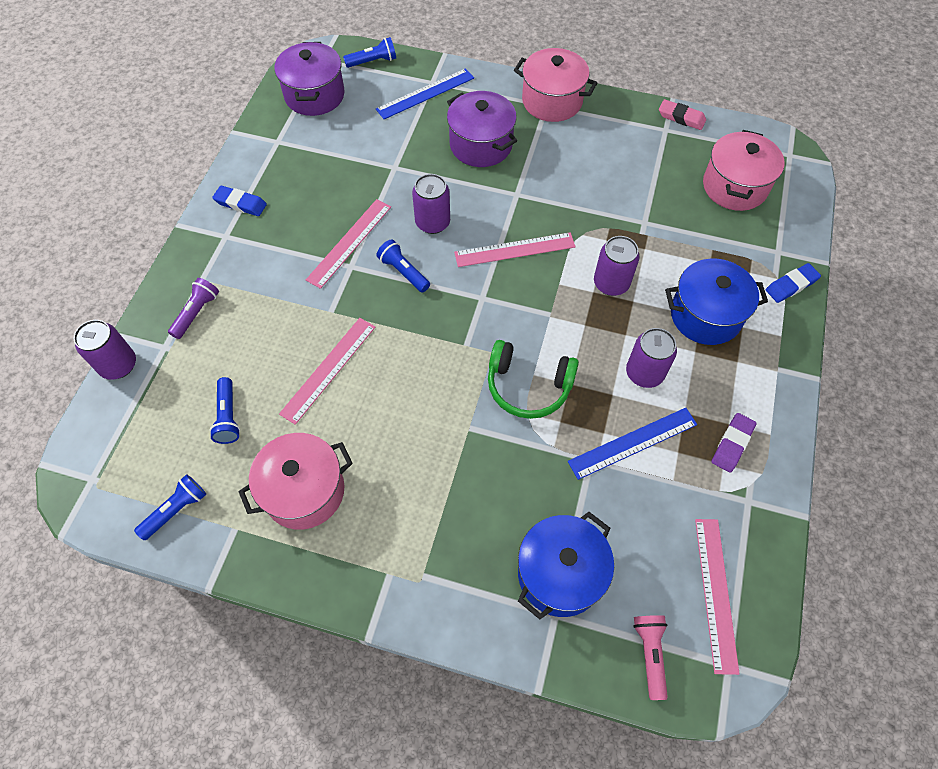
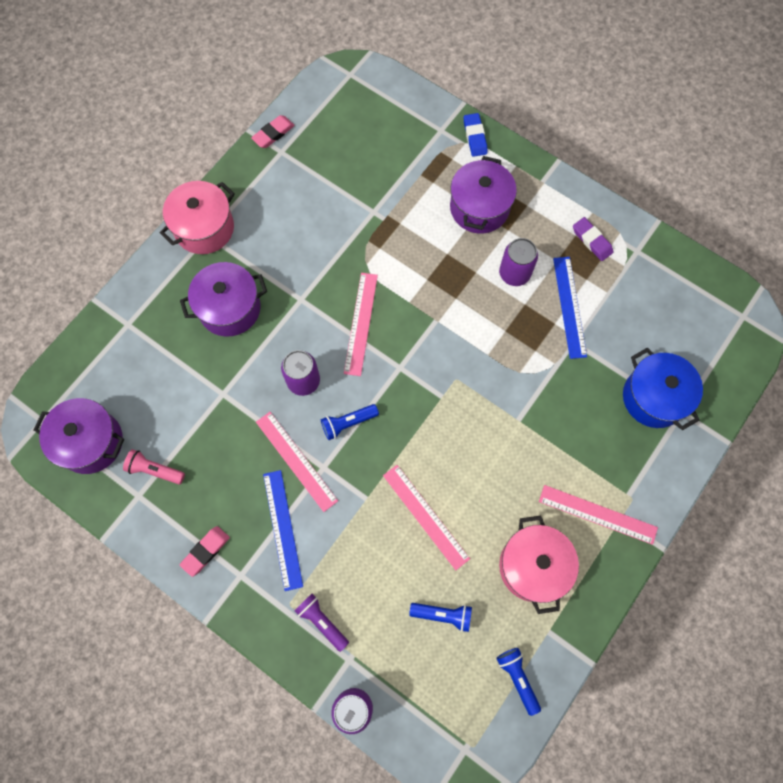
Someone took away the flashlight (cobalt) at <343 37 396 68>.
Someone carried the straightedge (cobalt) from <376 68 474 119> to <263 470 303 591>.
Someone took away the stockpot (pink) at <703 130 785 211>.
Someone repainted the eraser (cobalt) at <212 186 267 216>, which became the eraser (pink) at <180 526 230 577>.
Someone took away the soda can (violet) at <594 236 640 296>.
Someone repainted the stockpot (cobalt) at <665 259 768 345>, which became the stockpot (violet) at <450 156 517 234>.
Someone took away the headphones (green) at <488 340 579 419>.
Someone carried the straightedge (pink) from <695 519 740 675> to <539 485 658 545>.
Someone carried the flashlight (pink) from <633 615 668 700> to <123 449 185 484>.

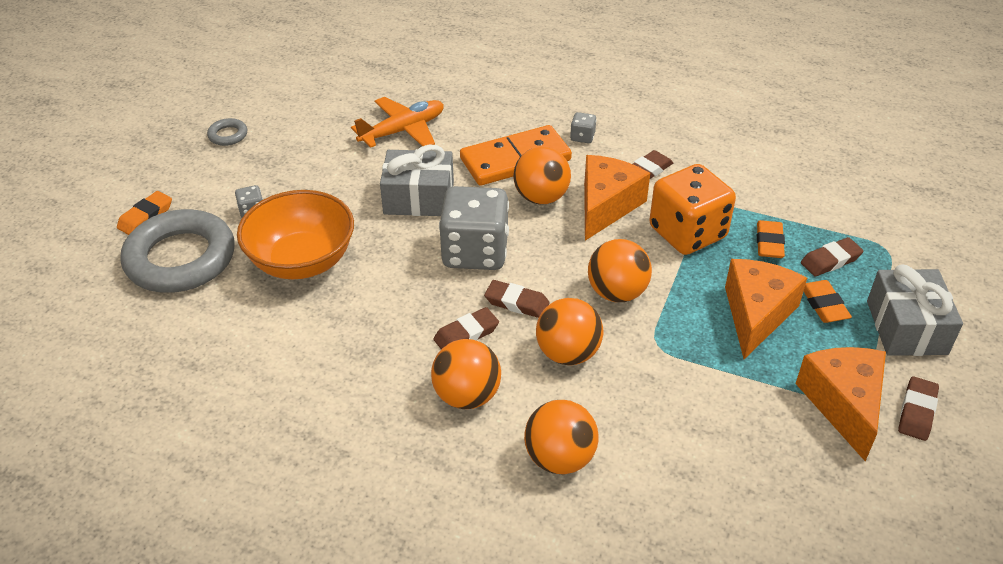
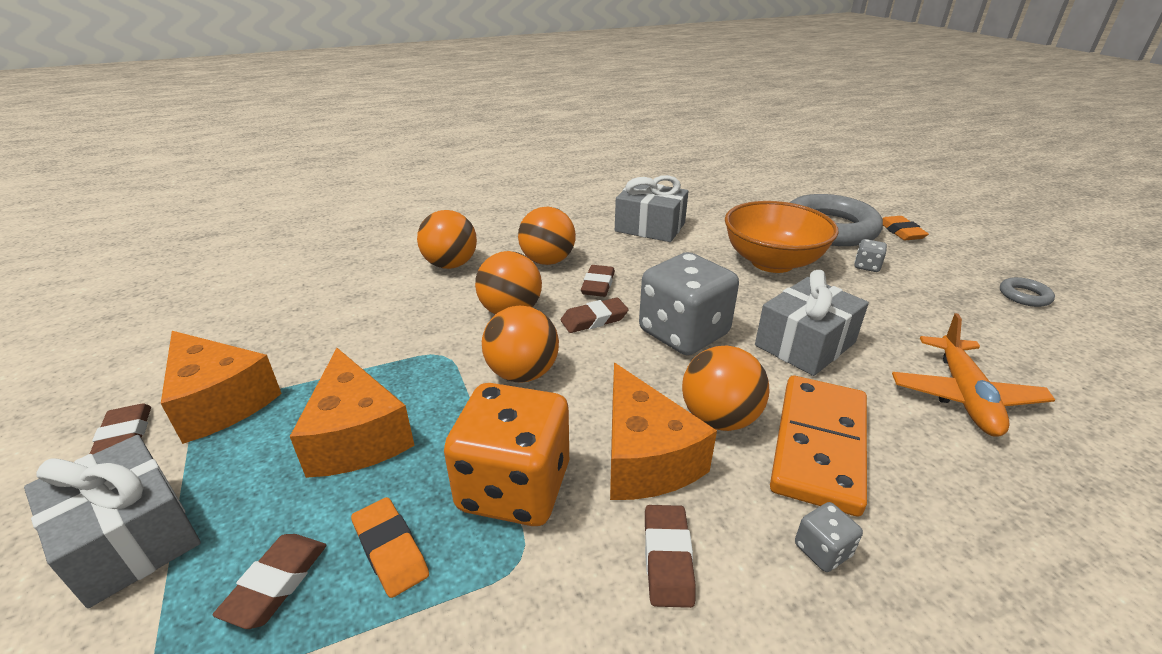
Someone took away the eraser (orange) at <804 280 852 323>.
Someone put down the gift (ash-grey) at <615 175 689 242>.

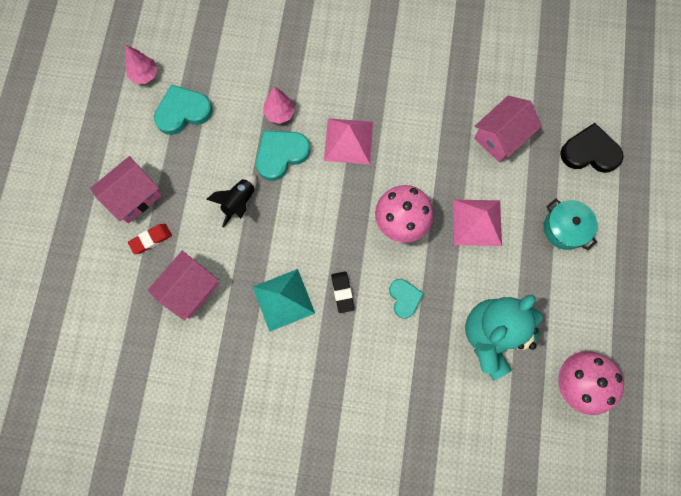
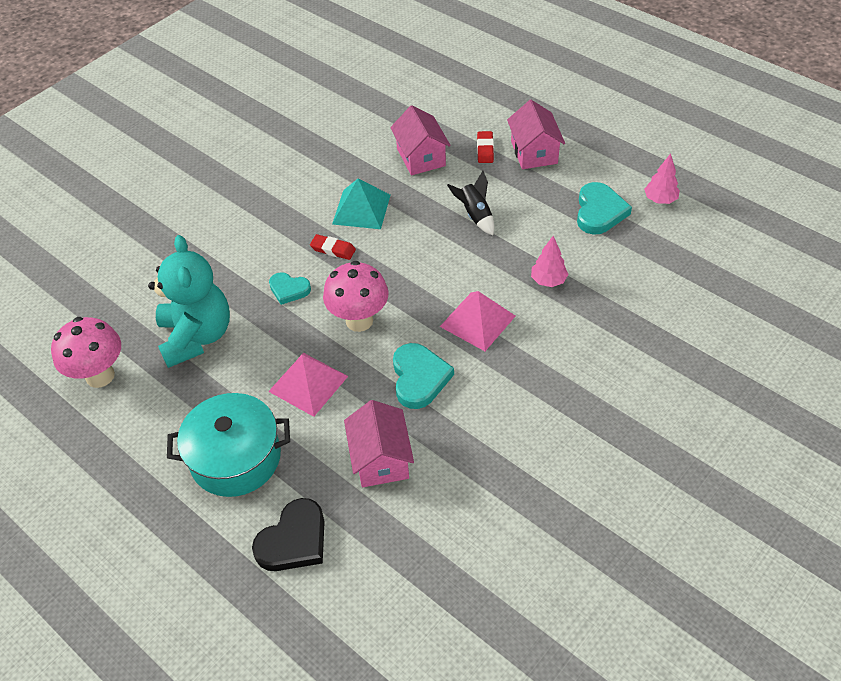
Someone carried the love heart (aqua) from <256 130 310 181> to <393 343 454 409>.
Someone scaled the stockpot (aqua) at <544 199 597 250> by 1.62.
Someone repainted the eraser (black) at <331 271 354 313>, which became the eraser (scarlet) at <310 234 356 260>.

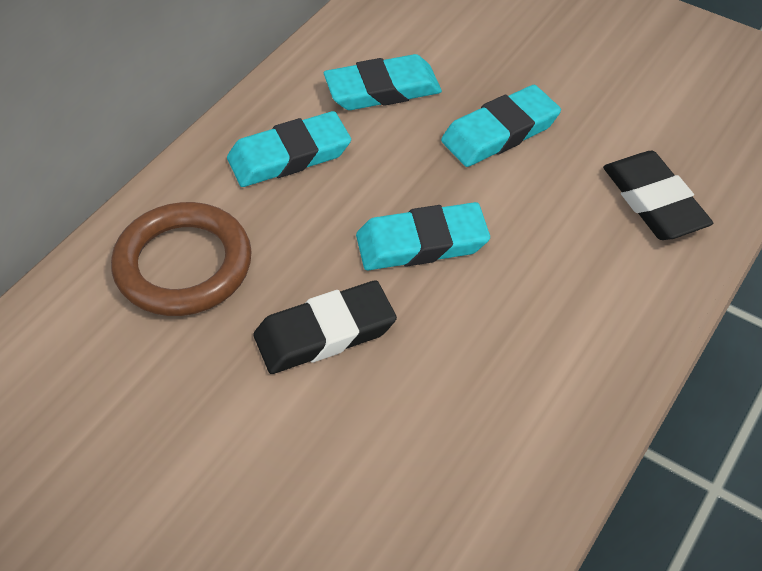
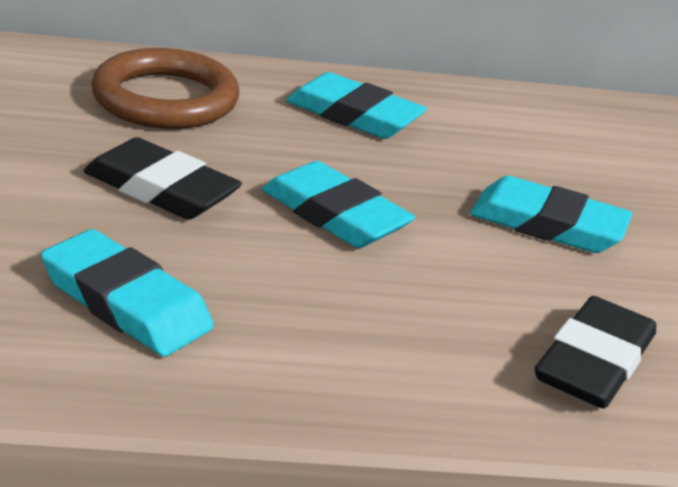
Someone carried the eraser (aqua) from <324 54 442 110> to <41 229 214 357>.

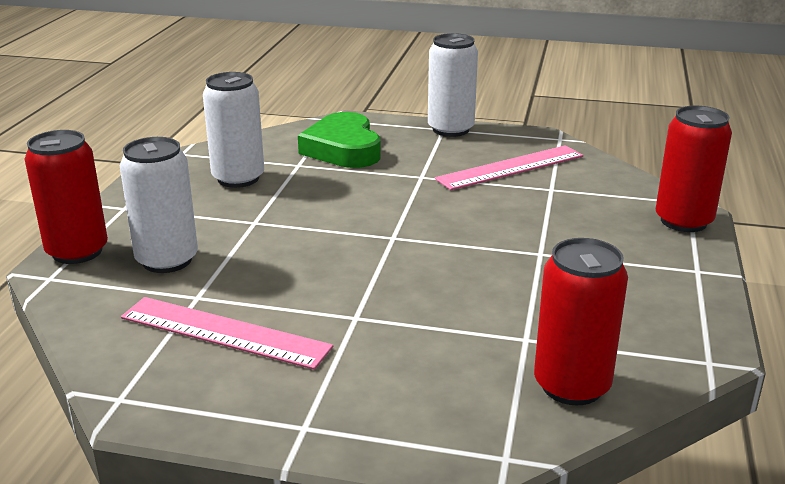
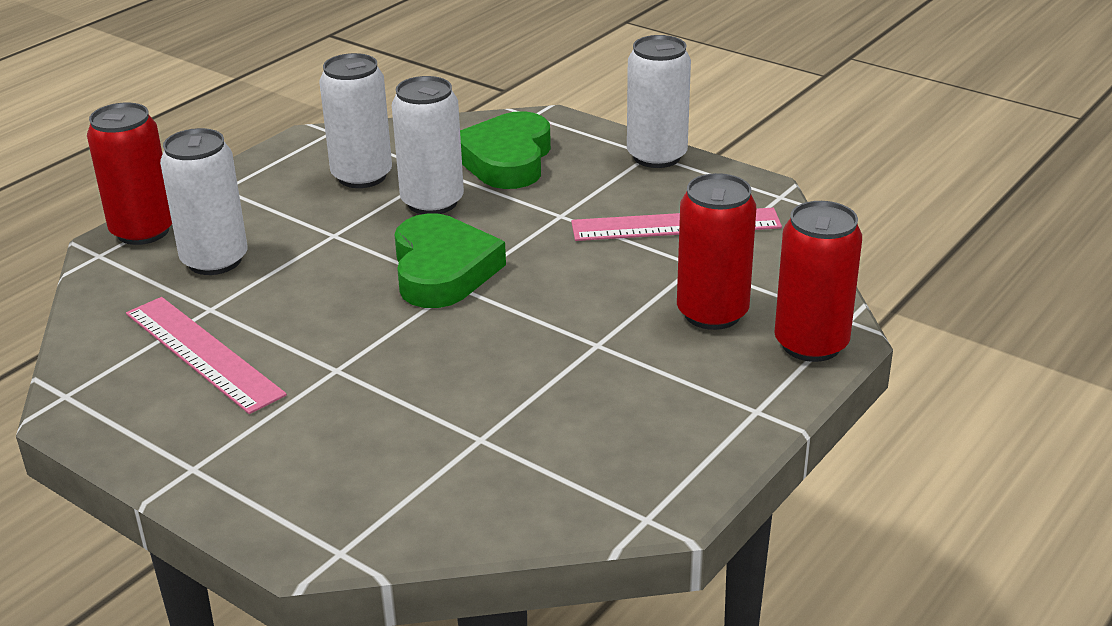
Someone carried the soda can (scarlet) from <534 238 628 405> to <677 173 756 330>.
Someone put down the soda can (snow-white) at <392 76 464 214>.
Someone put down the love heart (green) at <394 213 506 308>.

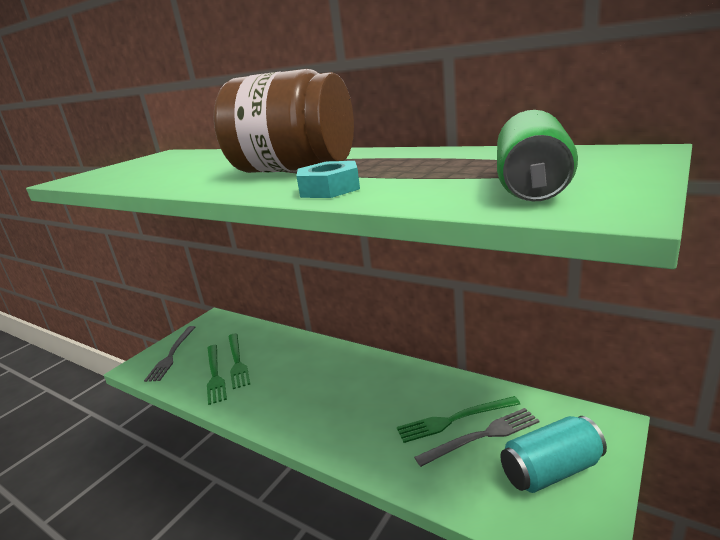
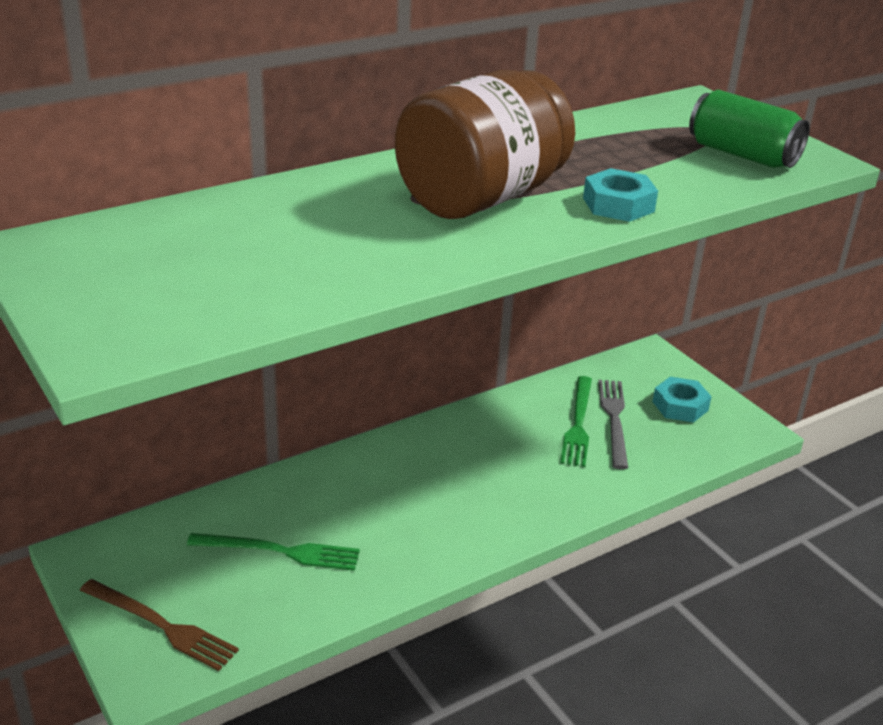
Someone repainted the table fork (ash-grey) at <144 326 195 382>, which became the table fork (brown) at <80 579 239 671>.
Someone took away the table fork (green) at <207 345 227 405>.
Someone swapped the soda can (aqua) at <500 416 607 493> for the nut (aqua) at <652 377 712 423>.

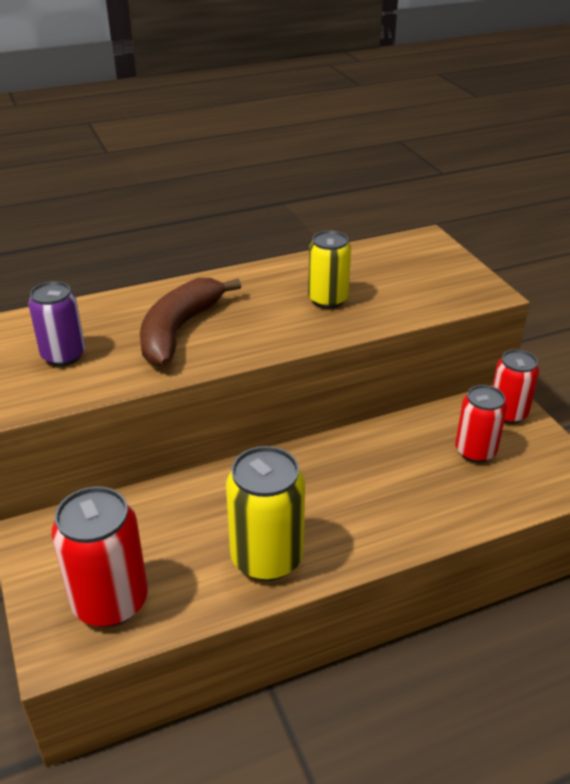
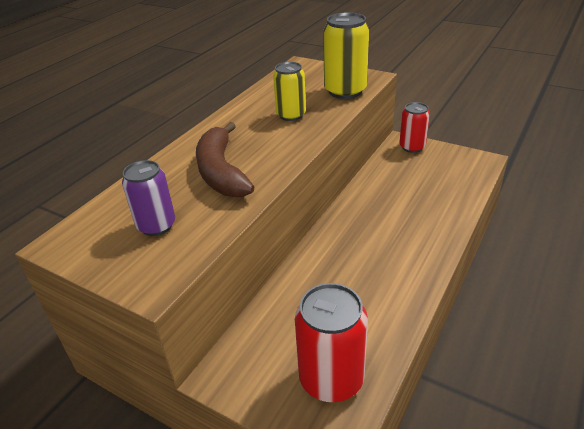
Someone took away the soda can (scarlet) at <455 385 507 463>.
Someone carried the soda can (yellow) from <226 446 305 581> to <323 12 369 99>.

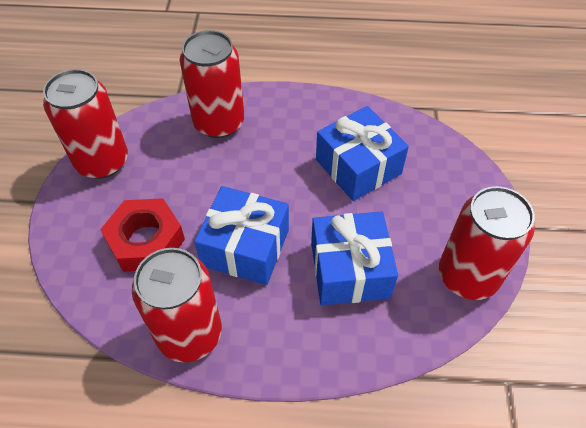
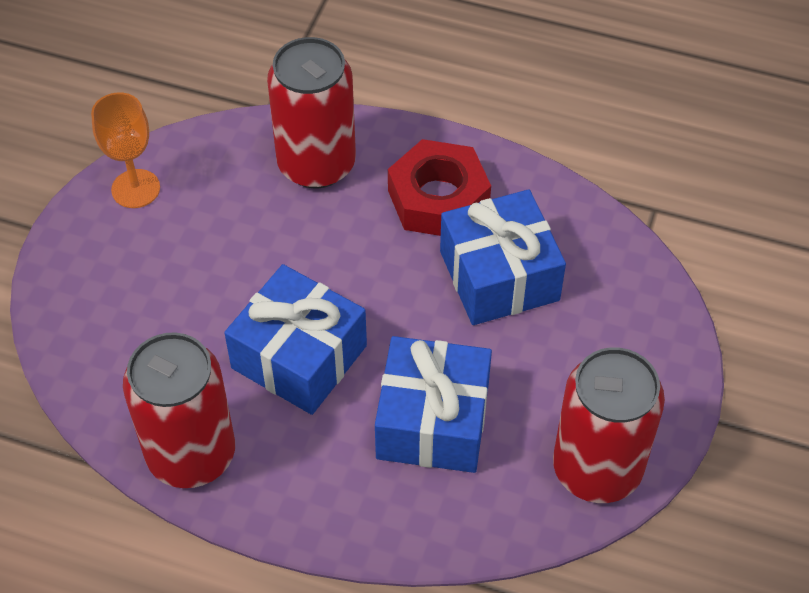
Someone swapped the soda can (scarlet) at <43 69 128 179> for the chalice (orange) at <91 92 160 208>.
Someone carried the nut (scarlet) from <100 198 185 272> to <388 139 491 236>.

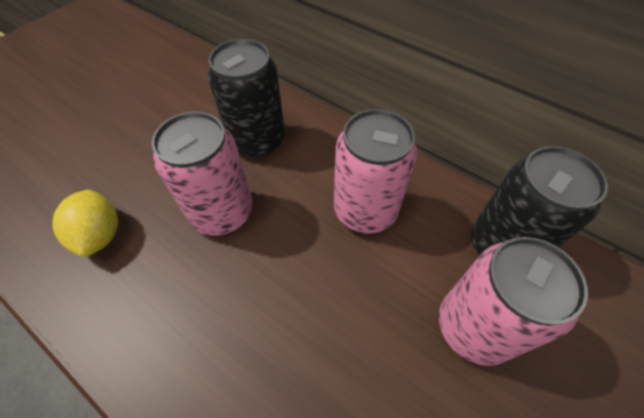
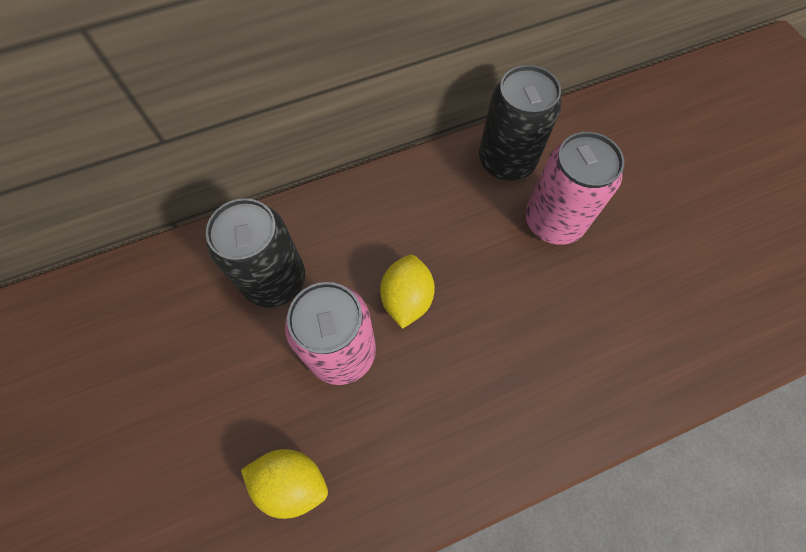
Someone took away the soda can (pink) at <334 109 417 234>.
Someone put down the citrus fruit (yellow) at <380 255 435 329>.

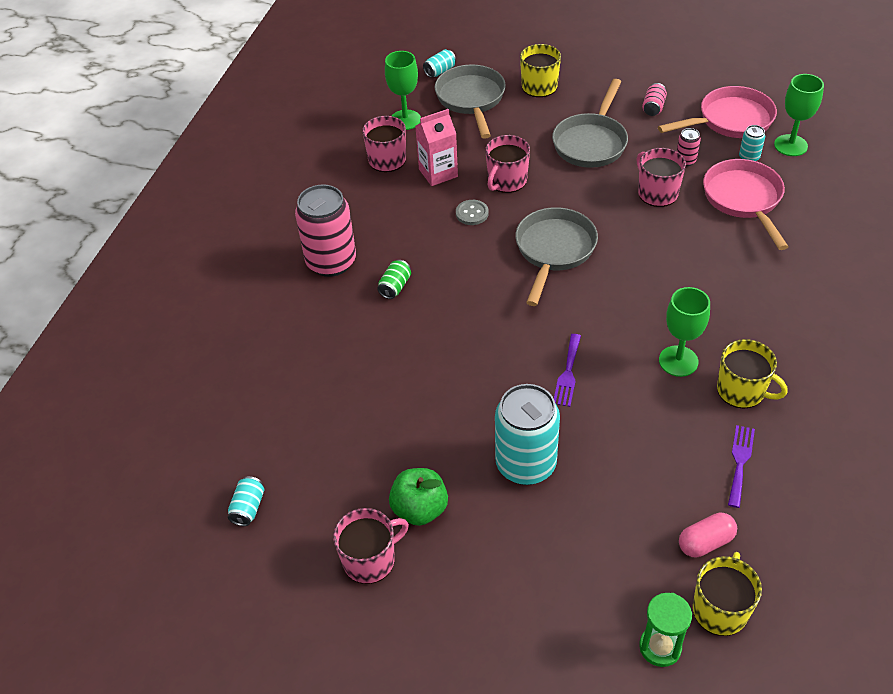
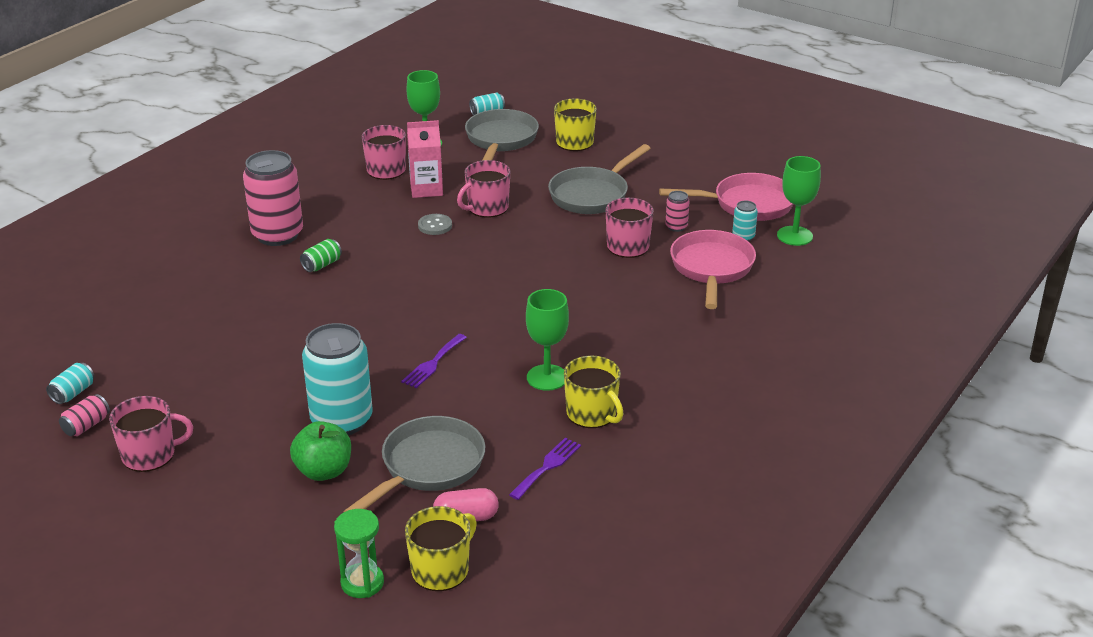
Someone carried the soda can (pink) from <642 83 667 116> to <59 394 110 436>.
Someone carried the frying pan (ash-grey) from <515 207 598 306> to <344 416 485 512>.
Someone carried the apple fruit (green) from <389 468 448 526> to <290 421 351 481>.

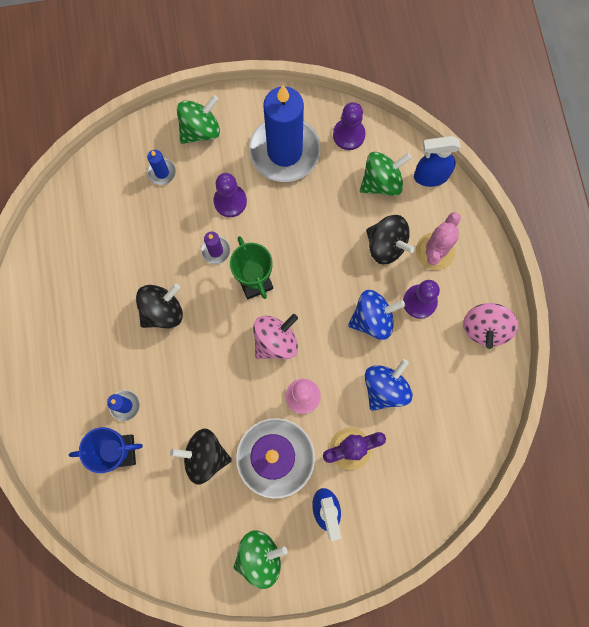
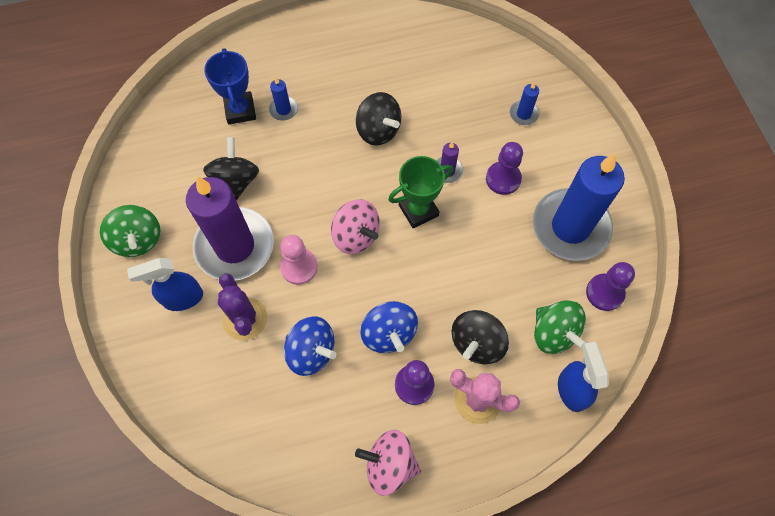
Someone took away the toy top (green) at <177 95 220 144>.

